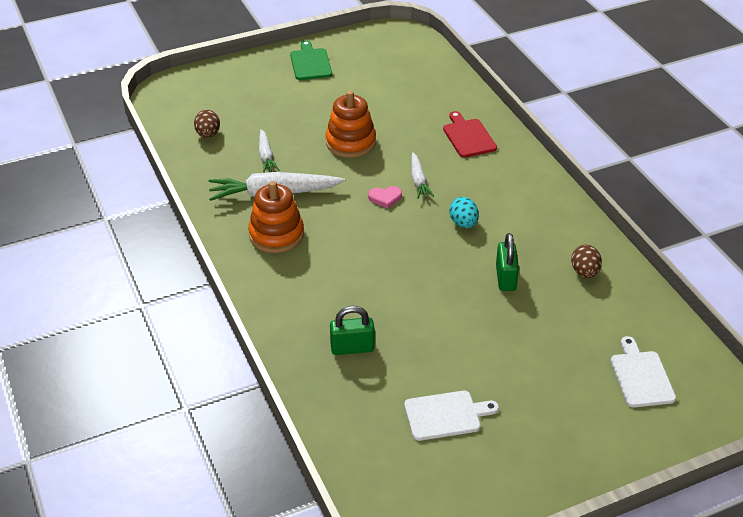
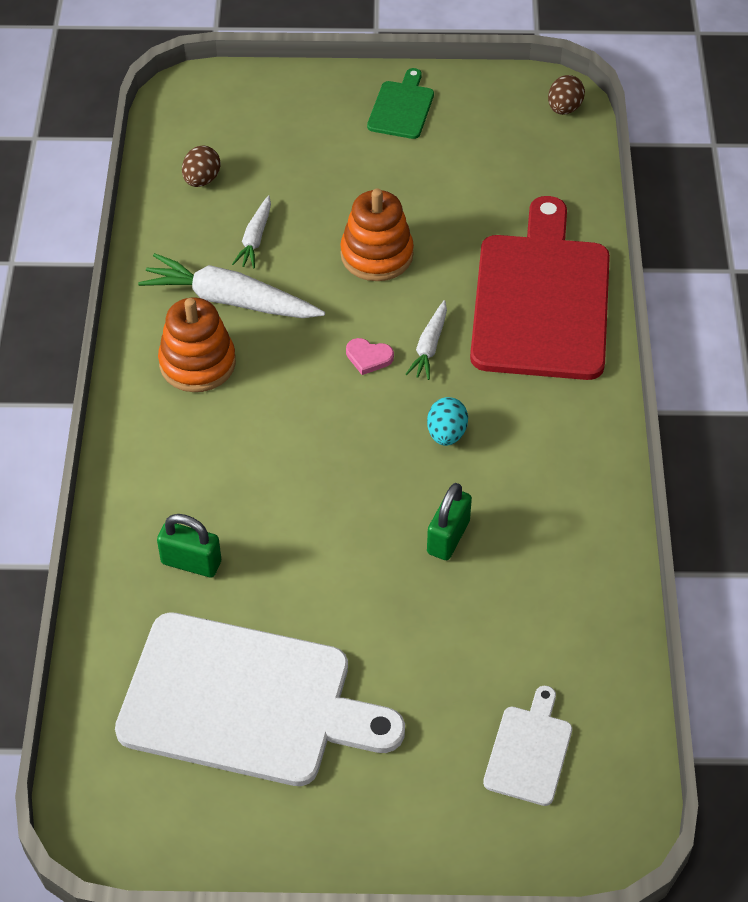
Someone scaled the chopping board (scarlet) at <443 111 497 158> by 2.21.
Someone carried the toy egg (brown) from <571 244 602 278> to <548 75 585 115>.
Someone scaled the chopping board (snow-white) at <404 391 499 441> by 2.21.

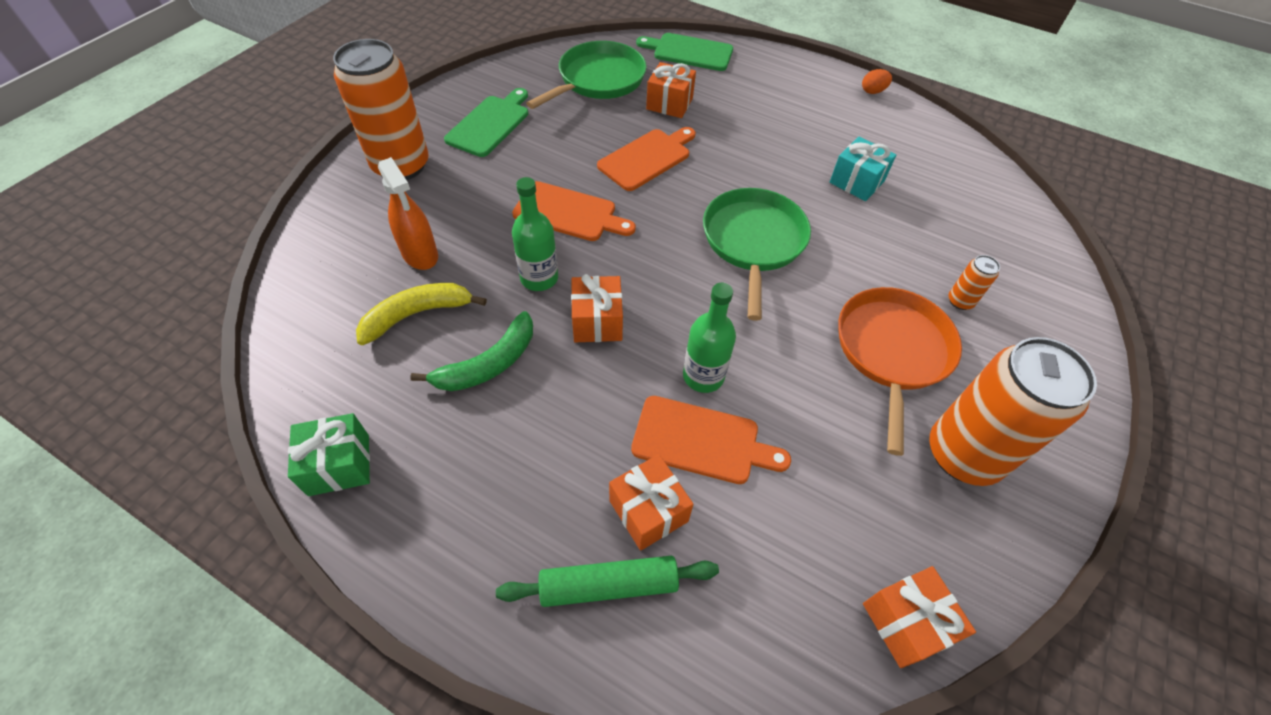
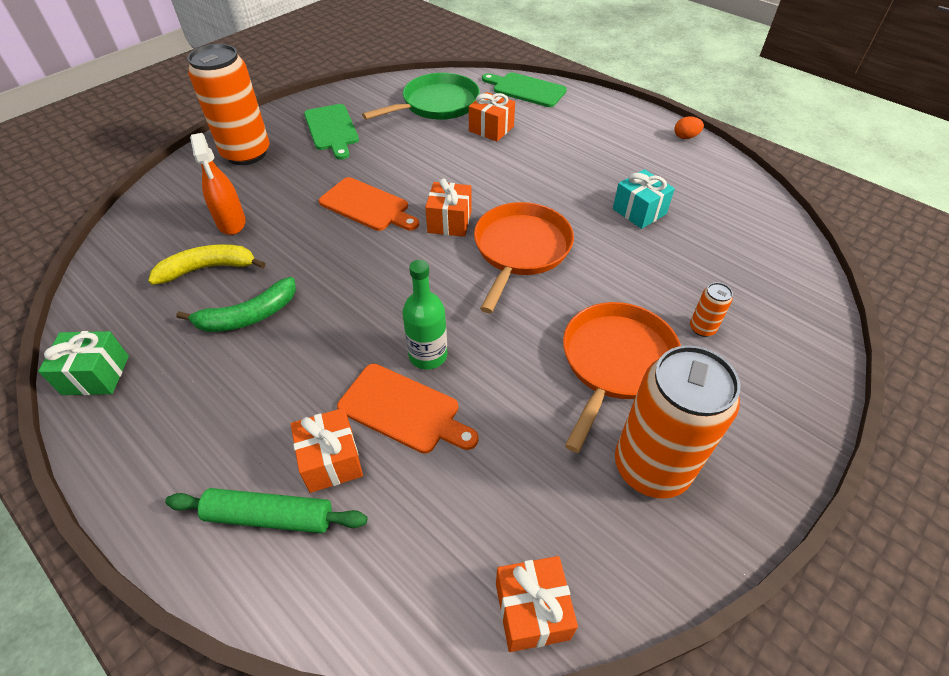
Someone rotated the chopping board (green) at <444 88 528 157> by 120 degrees clockwise.
Someone took away the chopping board (orange) at <597 127 696 191>.
Someone took away the drink bottle (green) at <512 177 558 291>.
Someone repainted the frying pan (green) at <703 188 811 321>, which became the frying pan (orange) at <474 202 574 313>.
Someone carried the gift (orange) from <571 274 623 342> to <425 178 471 237>.

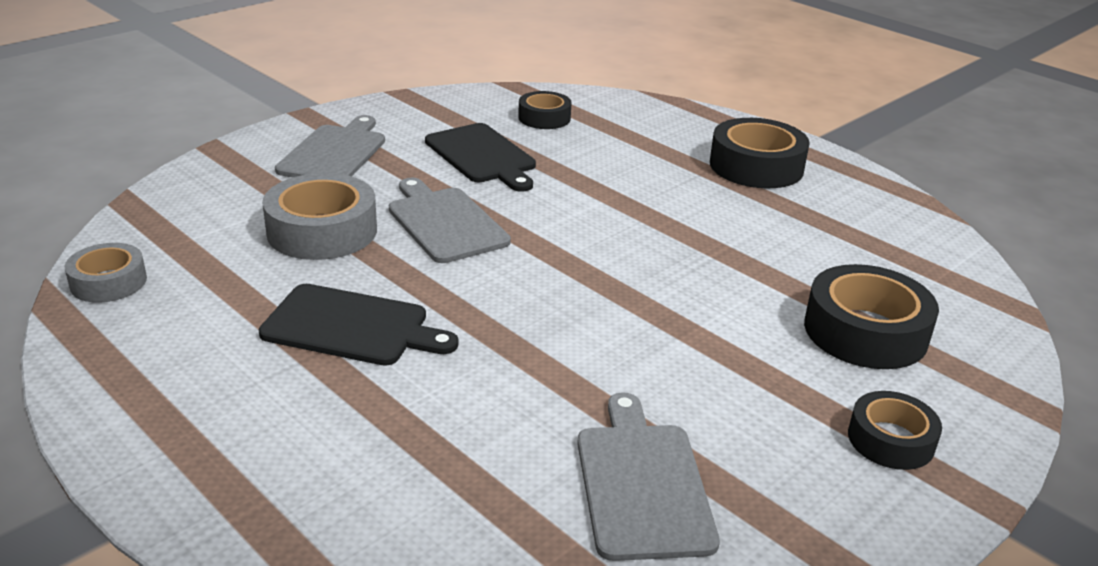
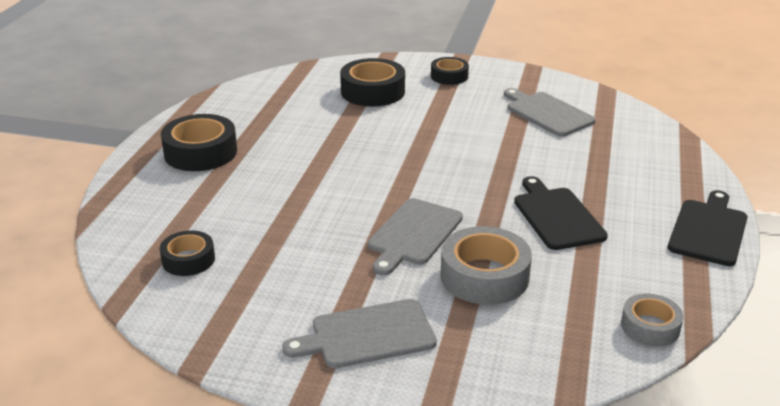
Someone carried the chopping board (black) from <425 123 536 192> to <668 190 748 266>.
Someone rotated the chopping board (ash-grey) at <577 392 720 561> by 90 degrees clockwise.

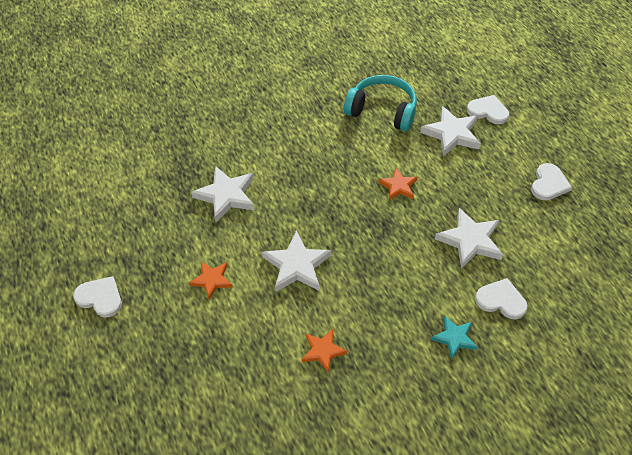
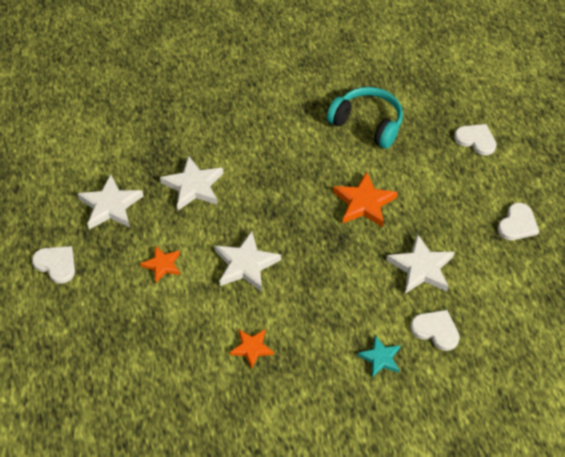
Someone carried the five-pointed star (snow-white) from <420 106 481 156> to <77 174 143 229>.
Someone scaled the five-pointed star (orange) at <378 168 417 200> by 1.64.

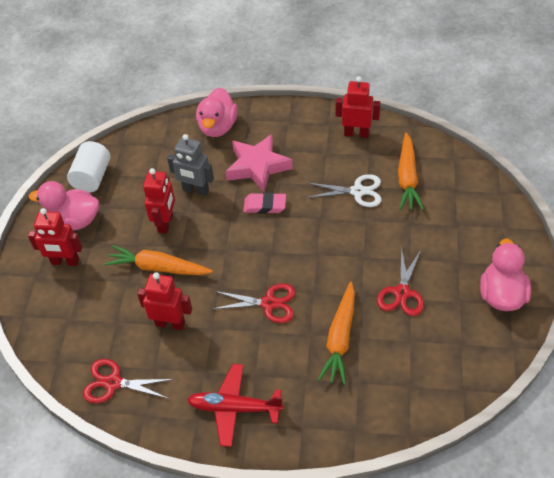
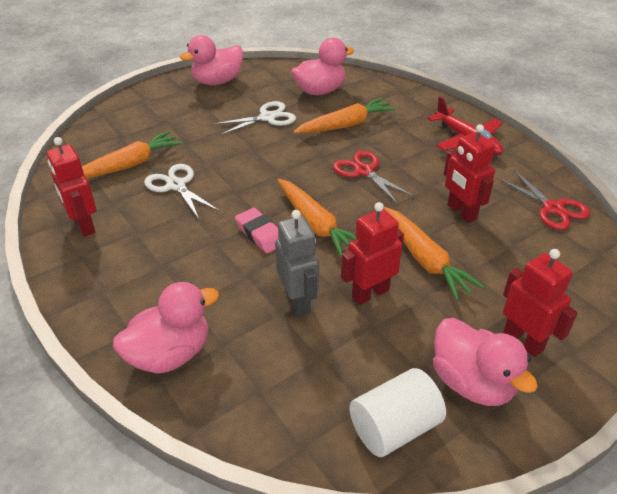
Someone took away the five-pointed star (pink) at <225 134 293 192>.
Someone repainted the shears (scarlet) at <377 246 424 316>, which became the shears (snow-white) at <213 101 296 135>.
Someone put down the rubber duck (pink) at <291 38 354 95>.
Someone put down the toy carrot (orange) at <277 179 356 258>.

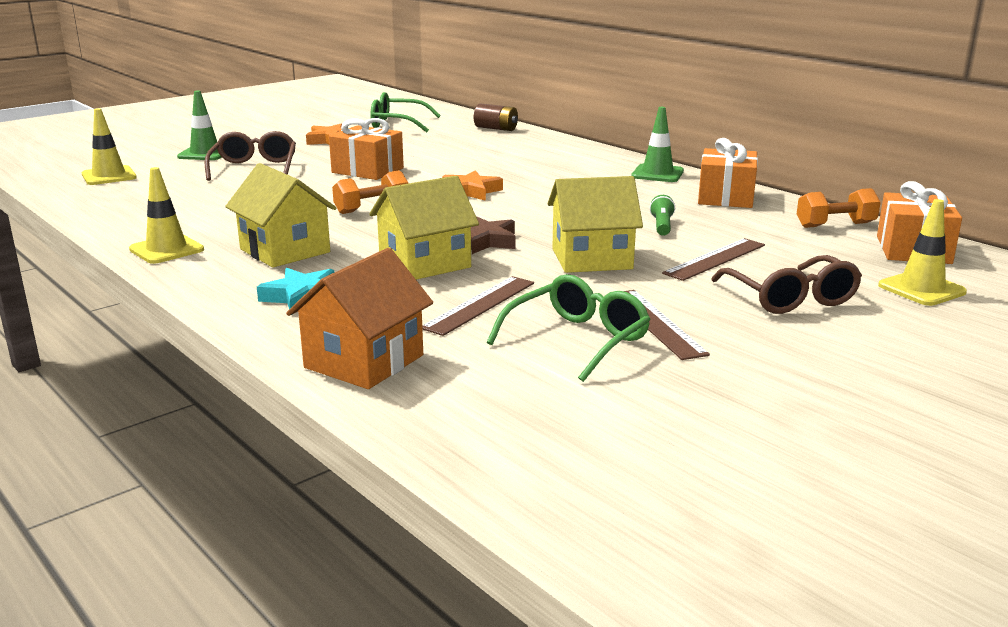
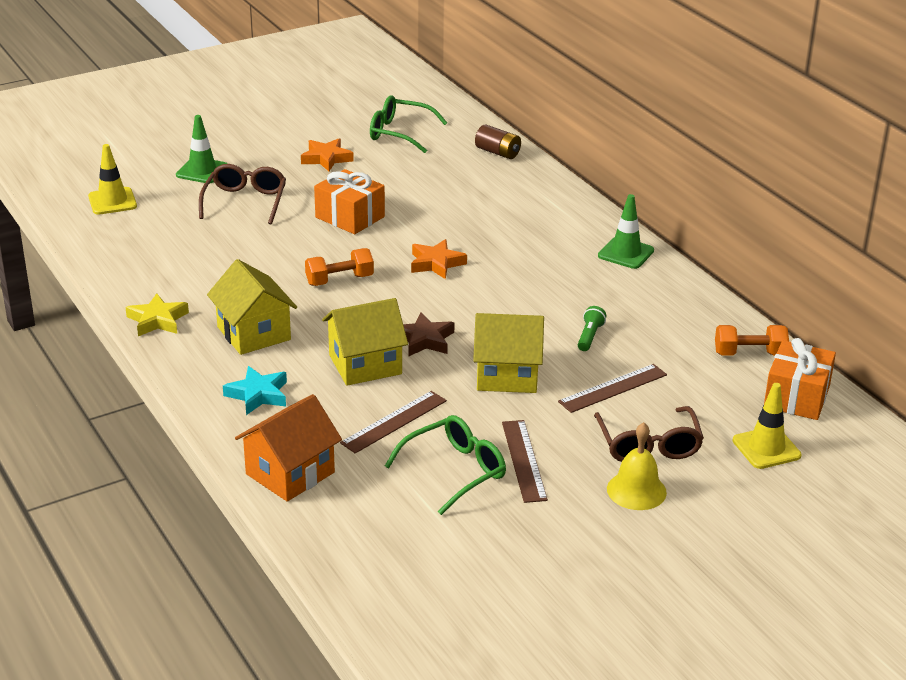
Someone took away the gift (orange) at <698 138 758 208>.
Someone swapped the road cone (yellow) at <129 167 204 264> for the five-pointed star (yellow) at <125 293 189 336>.
Someone put down the hand bell (yellow) at <607 422 667 510>.

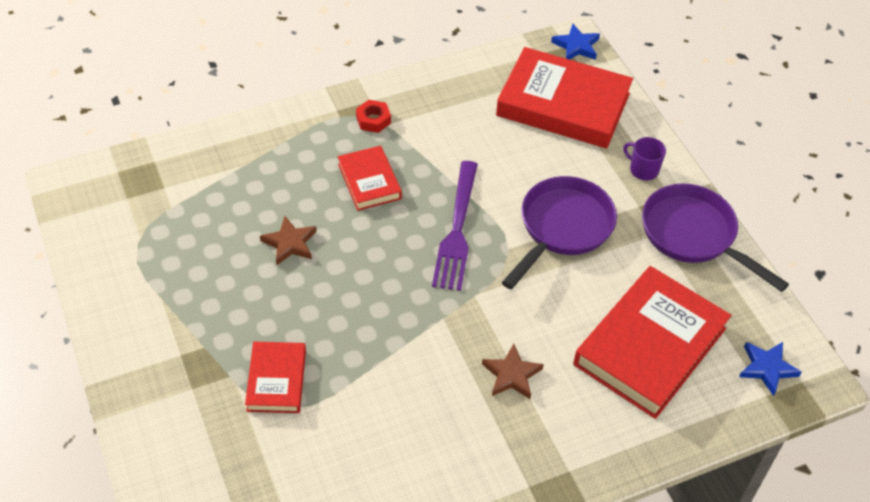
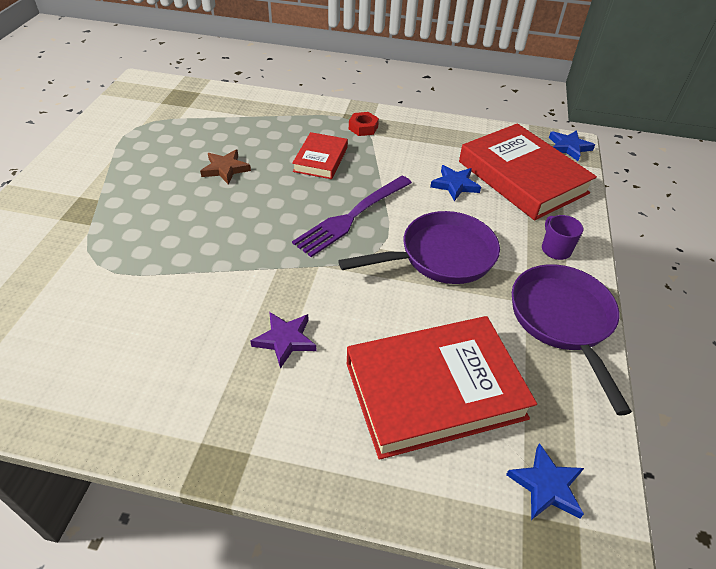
Someone took away the hardcover (scarlet) at <245 342 306 413>.
Someone repainted the five-pointed star (brown) at <482 344 544 399>, which became the five-pointed star (violet) at <251 312 316 369>.
Someone put down the five-pointed star (cobalt) at <430 165 481 201>.

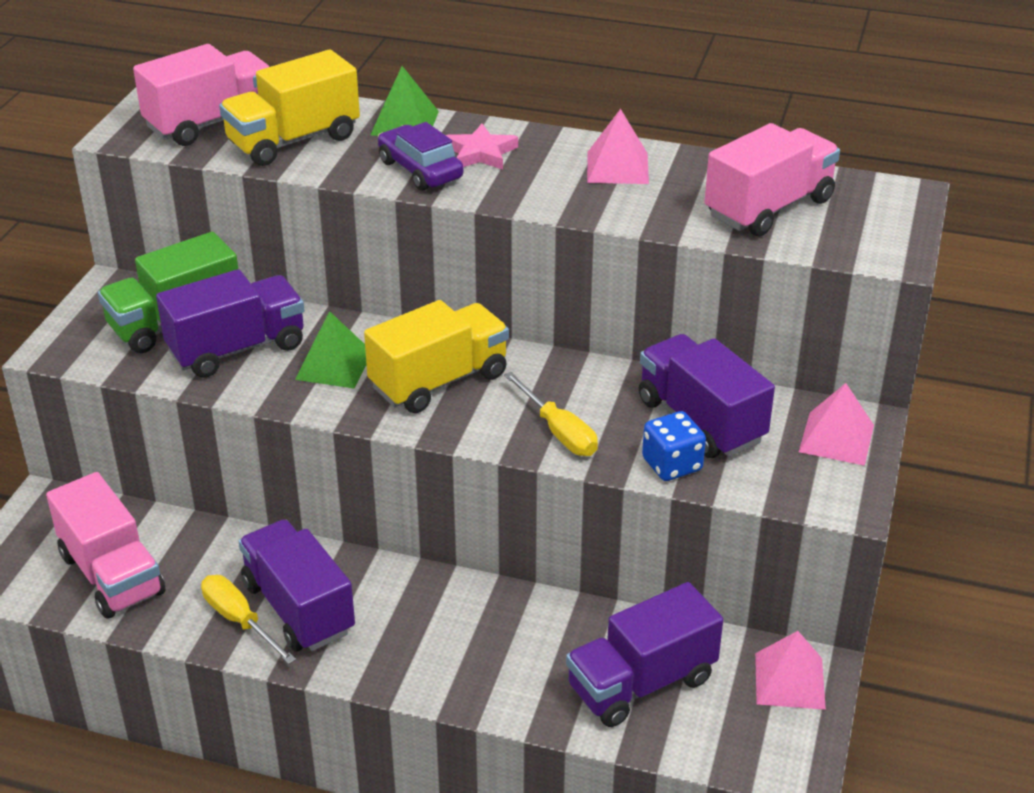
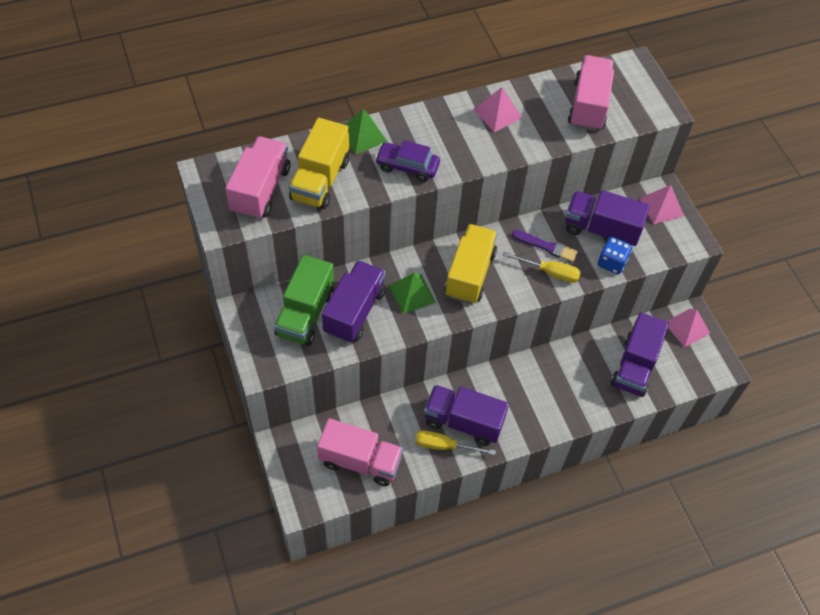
Someone took away the five-pointed star (pink) at <446 123 518 170>.
Someone put down the paintbrush (violet) at <512 230 578 262>.

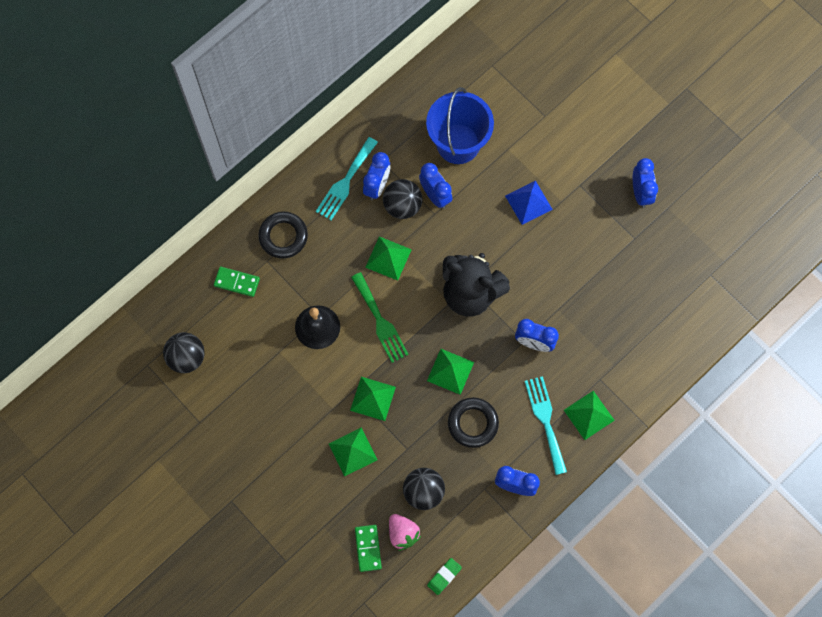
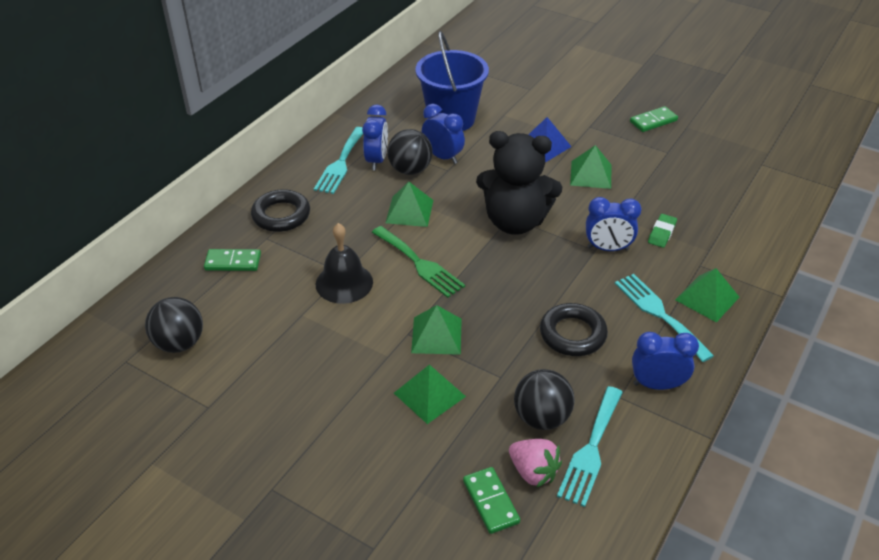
Someone swapped the bedside clock (cobalt) at <633 158 658 208> for the domino piece (green) at <630 106 678 132>.
Someone carried the pyramid (green) from <427 349 474 395> to <570 145 611 189>.
Someone carried the eraser (green) from <427 558 462 595> to <648 214 677 248>.
Someone put down the table fork (aqua) at <557 386 623 507>.

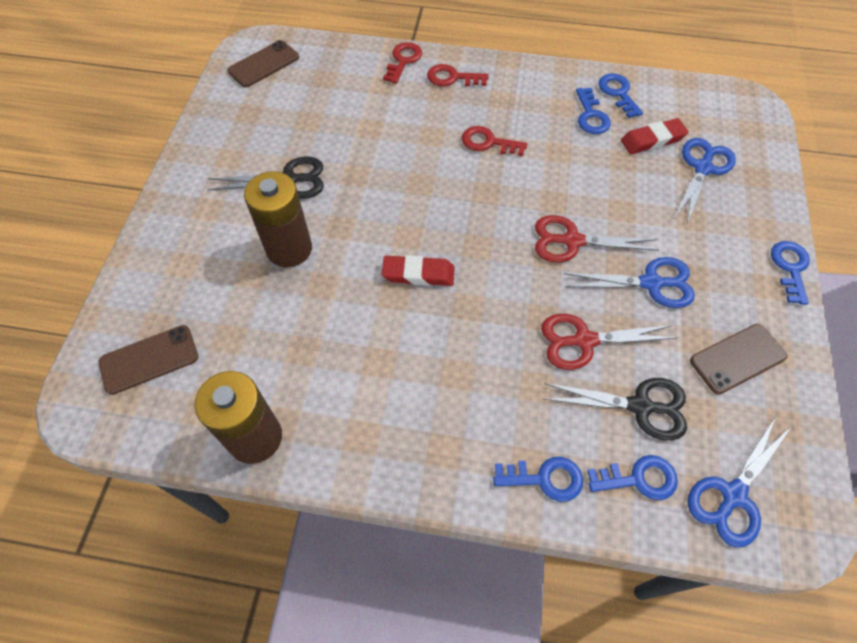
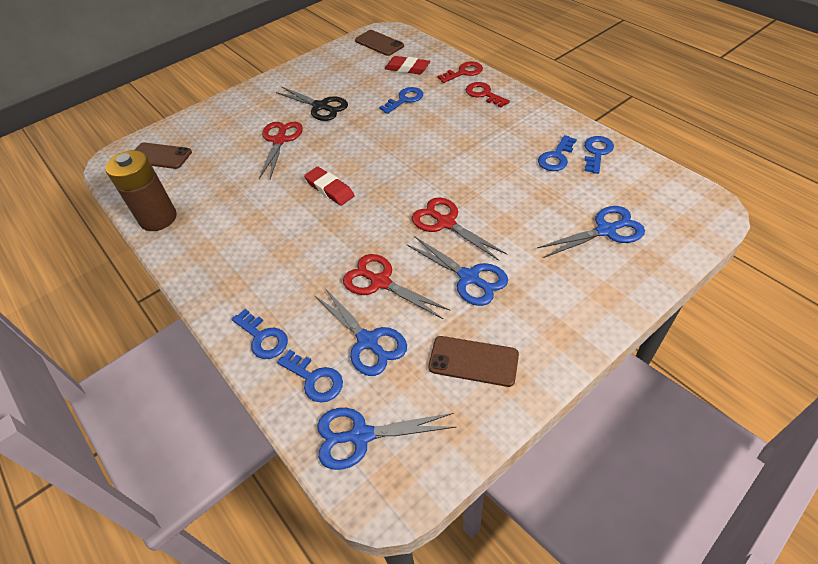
Someone rotated the smartphone (brown) at <227 40 299 88> by 45 degrees clockwise.
Someone carried the eraser (scarlet) from <621 118 688 154> to <385 56 430 74>.
Someone took away the door key (scarlet) at <462 126 527 156>.
Someone swapped the AA battery (brown) at <244 171 312 267> for the shears (scarlet) at <259 122 303 179>.
Someone carried the door key (cobalt) from <771 241 810 305> to <379 87 423 114>.
Someone repainted the shears (black) at <544 378 687 440>, which became the shears (cobalt) at <314 288 407 376>.

